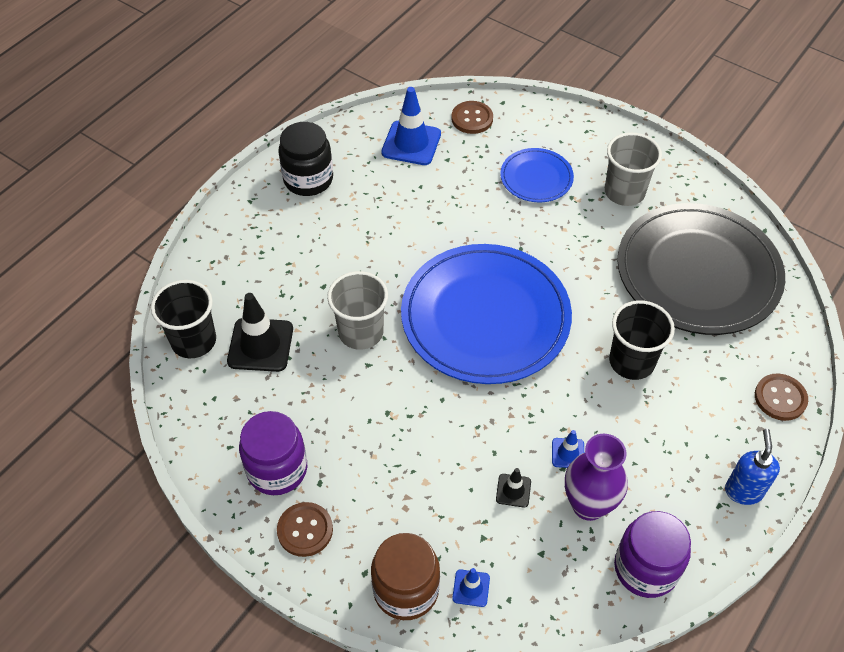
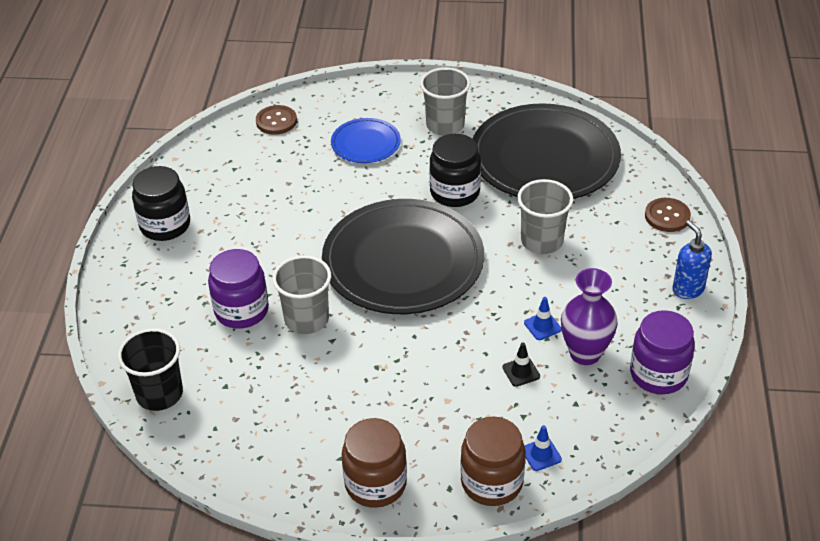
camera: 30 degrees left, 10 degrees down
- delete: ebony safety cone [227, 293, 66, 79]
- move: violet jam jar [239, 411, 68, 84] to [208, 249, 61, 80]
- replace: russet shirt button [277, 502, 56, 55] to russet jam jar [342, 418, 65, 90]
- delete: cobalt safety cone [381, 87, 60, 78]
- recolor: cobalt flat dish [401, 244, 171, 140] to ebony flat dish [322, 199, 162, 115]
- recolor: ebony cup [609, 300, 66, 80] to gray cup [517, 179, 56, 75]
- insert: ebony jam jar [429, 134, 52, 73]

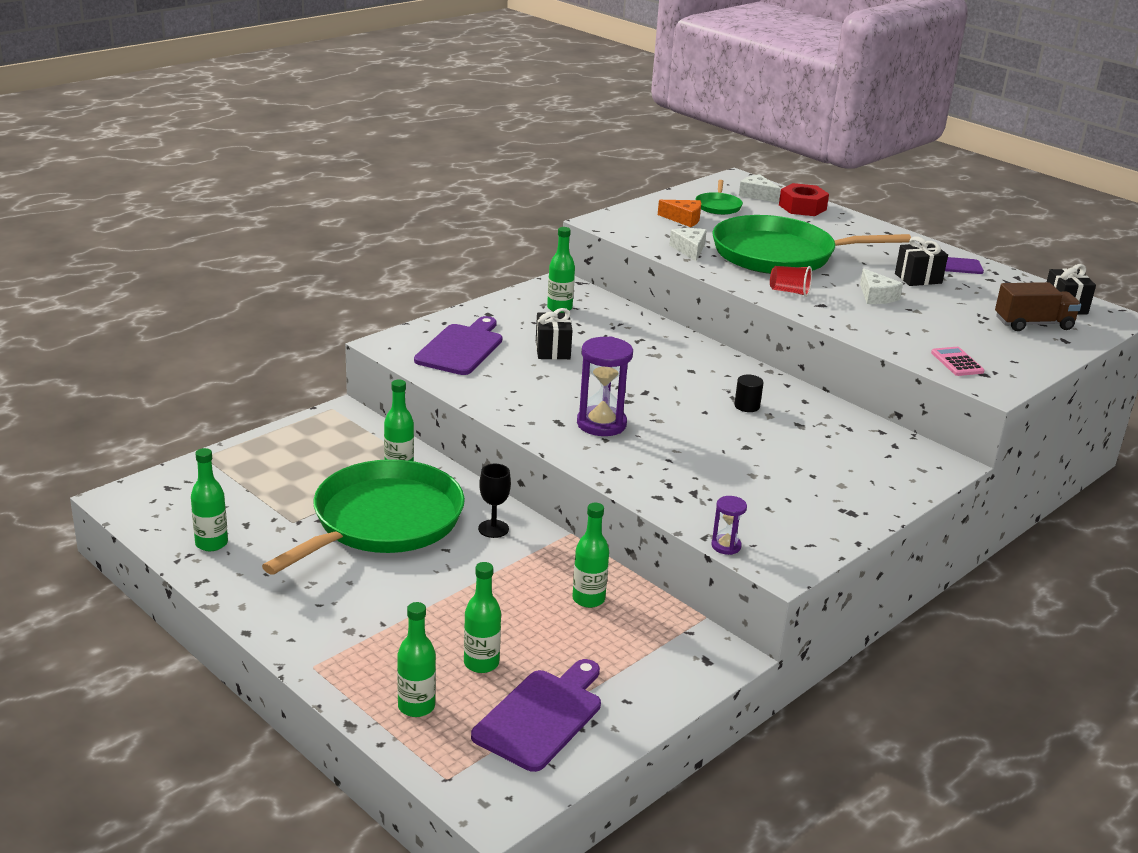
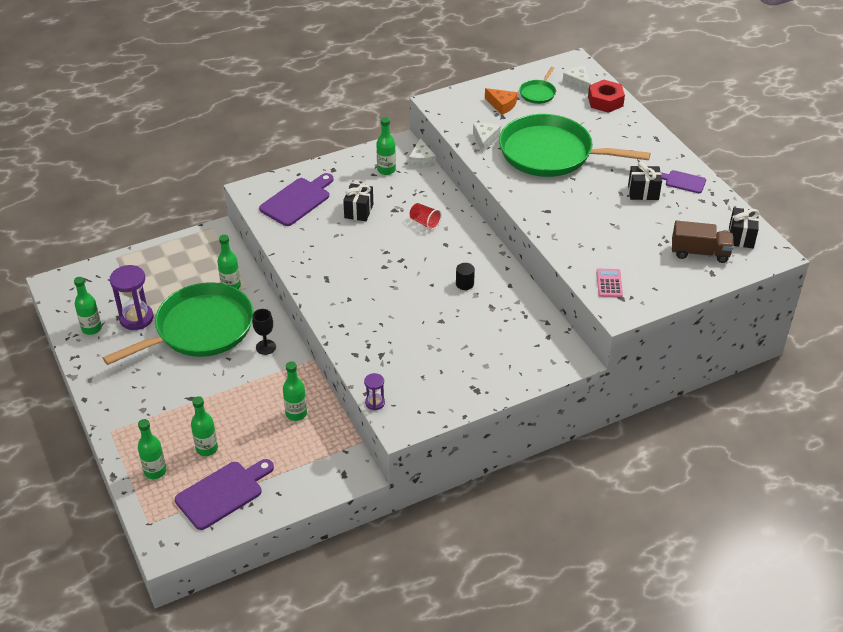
camera: 20 degrees right, 15 degrees up
- move: violet sandglass [577, 336, 56, 100] to [110, 265, 43, 65]
- move: scarlet cup [770, 266, 42, 31] to [410, 203, 32, 27]
- move: snow-white cheese [860, 268, 43, 36] to [409, 138, 27, 30]

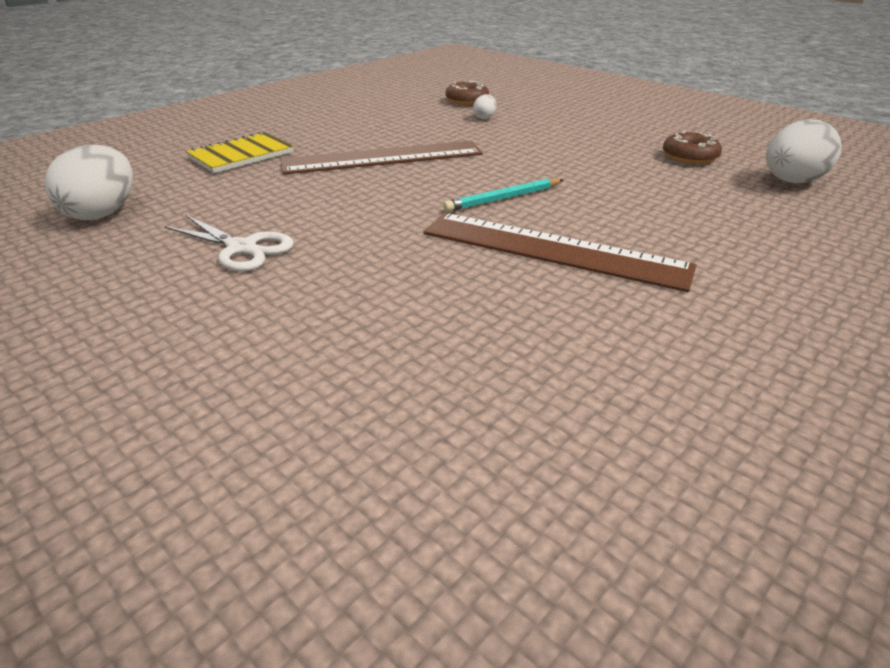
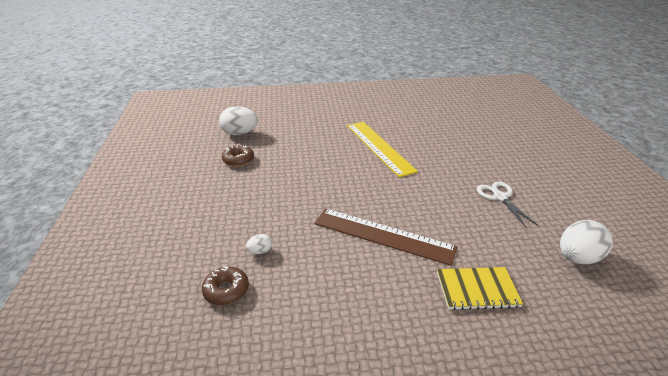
camera: 140 degrees left, 0 degrees up
- recolor: russet straightedge [424, 213, 273, 79] to yellow straightedge [347, 122, 71, 56]
- delete: turquoise pencil [443, 178, 120, 34]

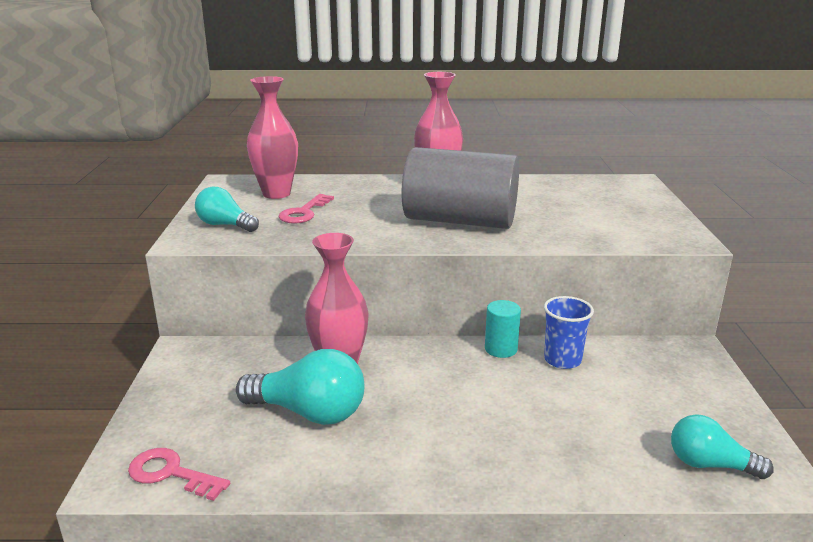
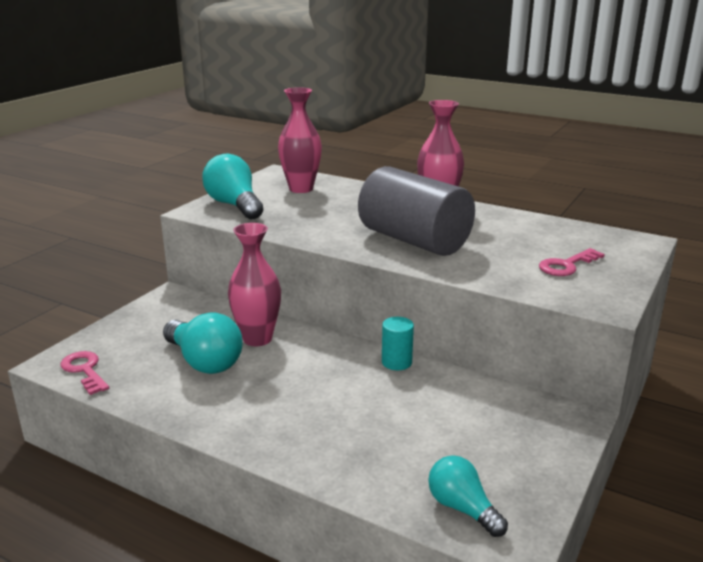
camera: 30 degrees right, 0 degrees up
- resize: turquoise light bulb [195, 187, 64, 45] = [202, 154, 61, 65] x1.56
- move: rosy latchkey [278, 194, 56, 30] to [539, 248, 66, 28]
- delete: cobalt cup [544, 296, 50, 73]

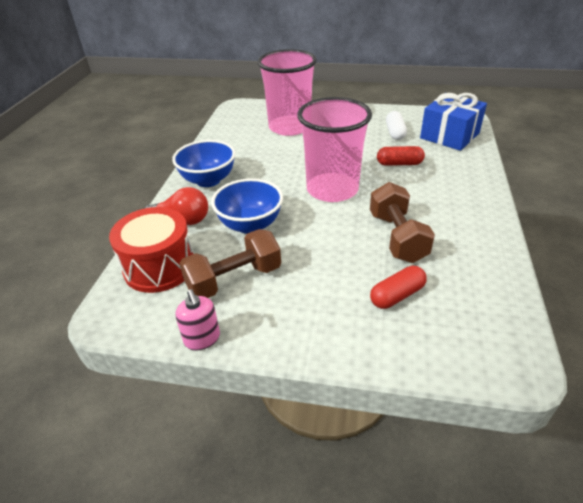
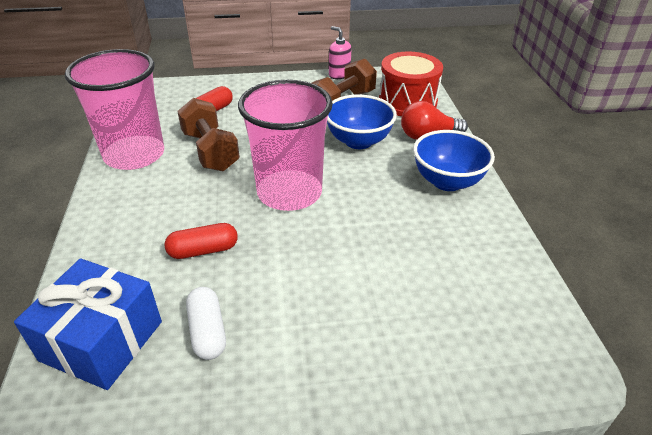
camera: 160 degrees right, 0 degrees up
- move: rosy cup [257, 49, 60, 87] to [65, 49, 99, 121]

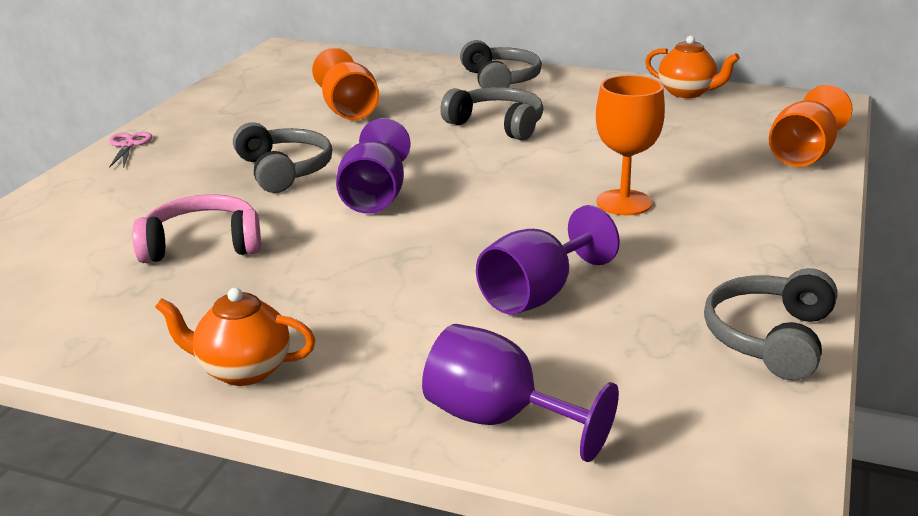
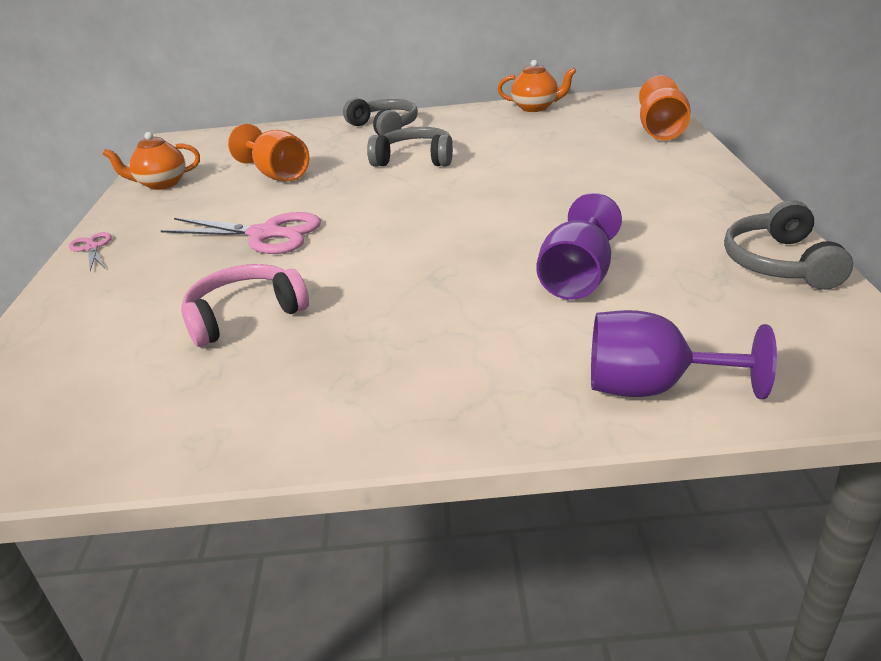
camera: 20 degrees left, 5 degrees up
- move: orange-coloured tea pot [155, 288, 160, 98] to [103, 132, 97, 58]
- replace: gray headphones [233, 122, 99, 71] to rosy scissors [161, 212, 160, 42]
- delete: violet wine glass [336, 118, 75, 96]
- delete: orange-coloured wine glass [596, 75, 69, 140]

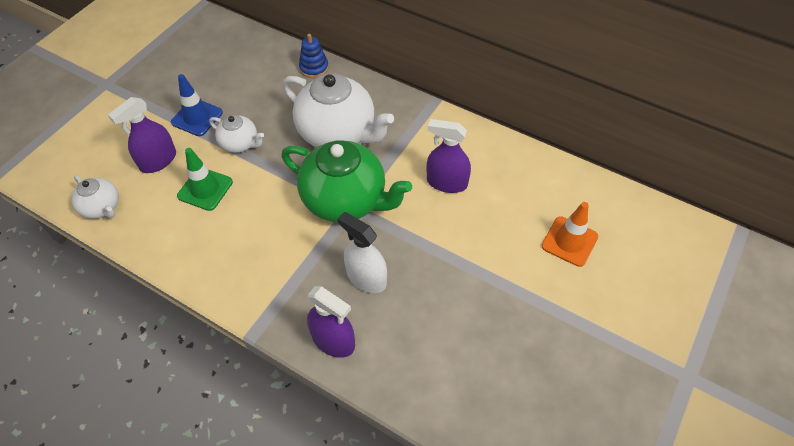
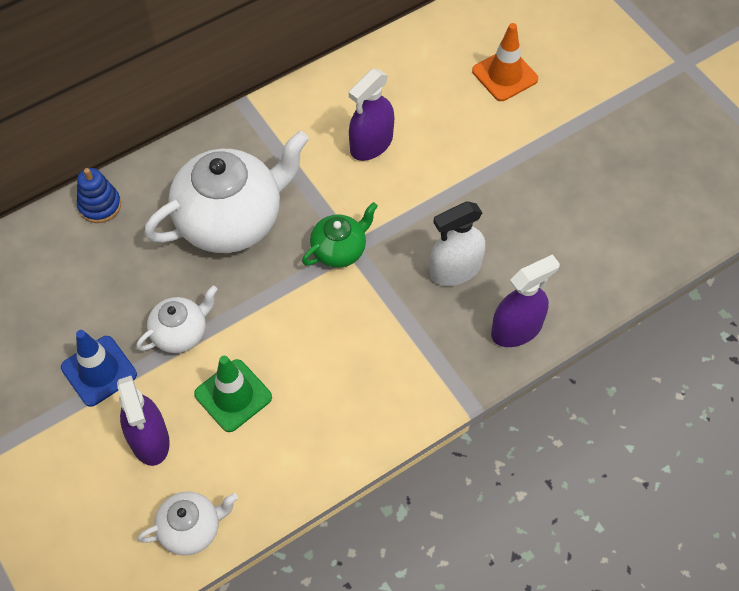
camera: 65 degrees left, 5 degrees up
- resize: leaf-green tea pot [281, 141, 131, 81] = [302, 202, 76, 66] x0.51

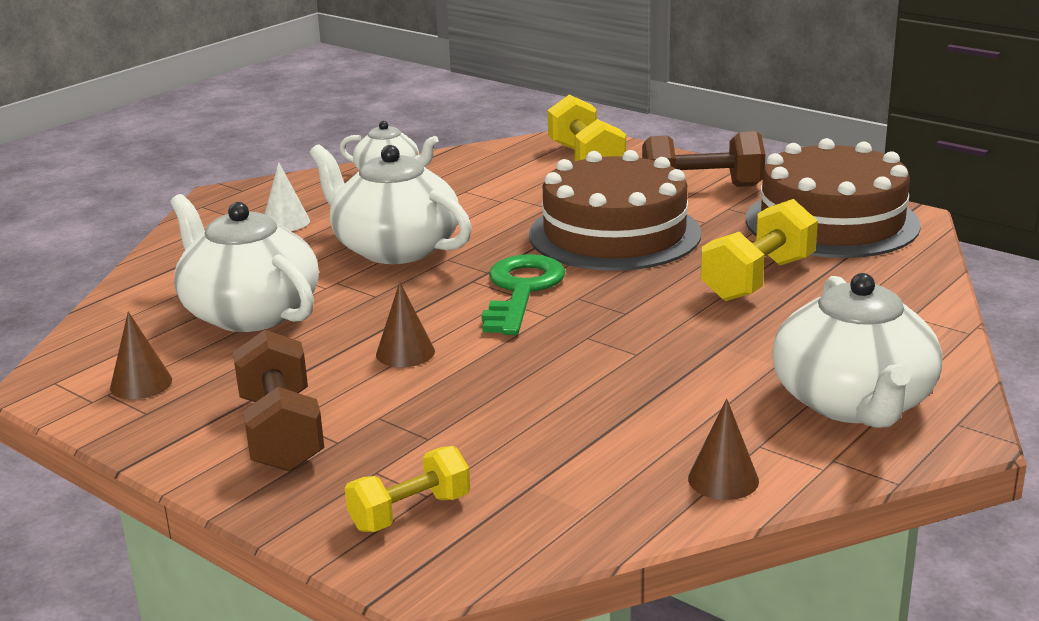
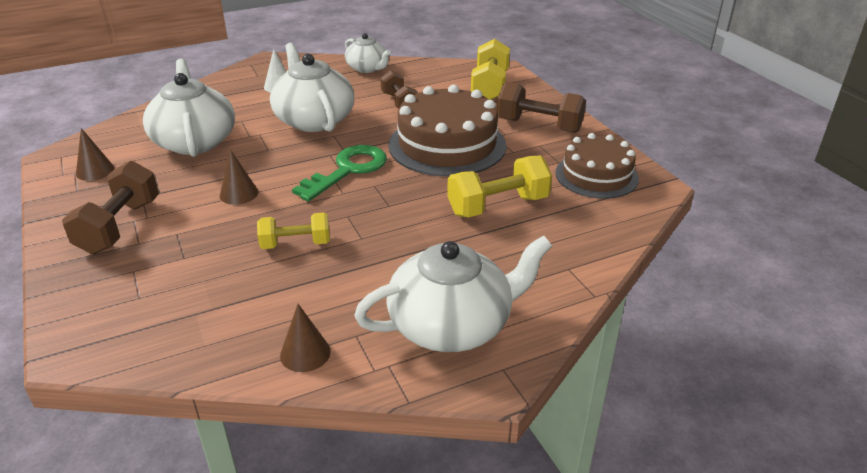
camera: 25 degrees right, 10 degrees up
- move: yellow dumbbell [345, 446, 125, 86] to [257, 212, 73, 37]
- resize: russet layer cake [746, 138, 175, 120] = [555, 133, 84, 66] x0.65
- rotate: snow-white tea pot [772, 273, 170, 155] = [354, 236, 198, 116] 135 degrees counterclockwise
- insert: russet dumbbell [380, 70, 38, 39]

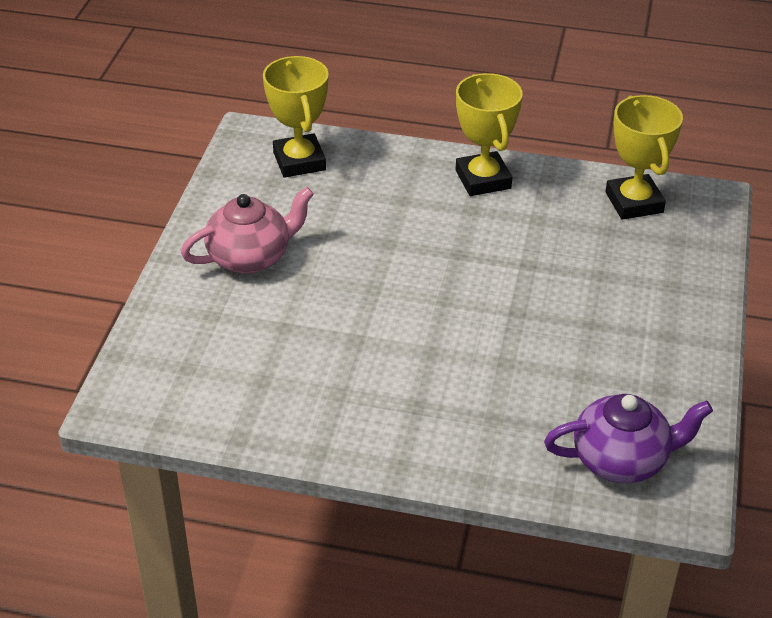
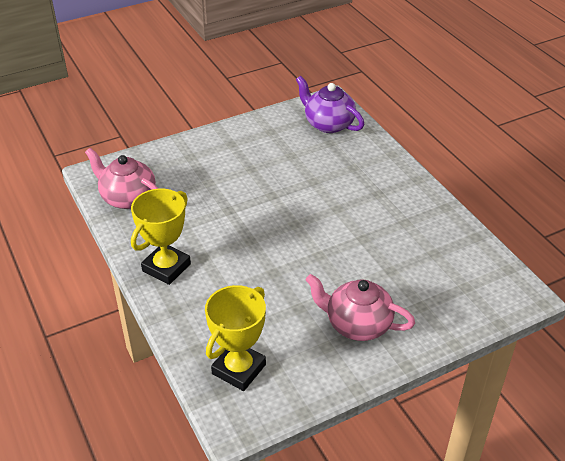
camera: 130 degrees left, 0 degrees up
- replace: yellow trophy [606, 95, 77, 125] to rosy tea pot [85, 148, 74, 61]

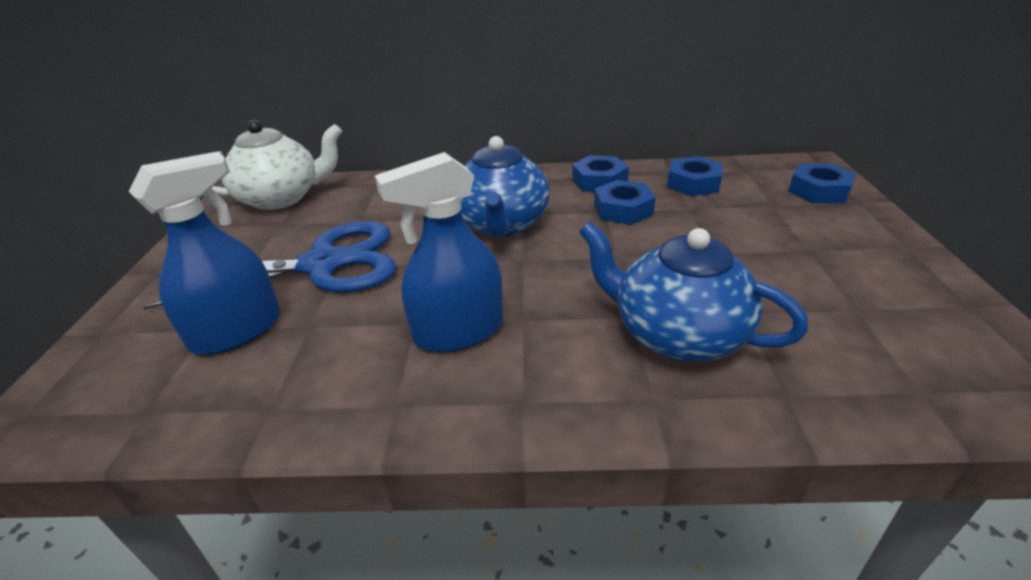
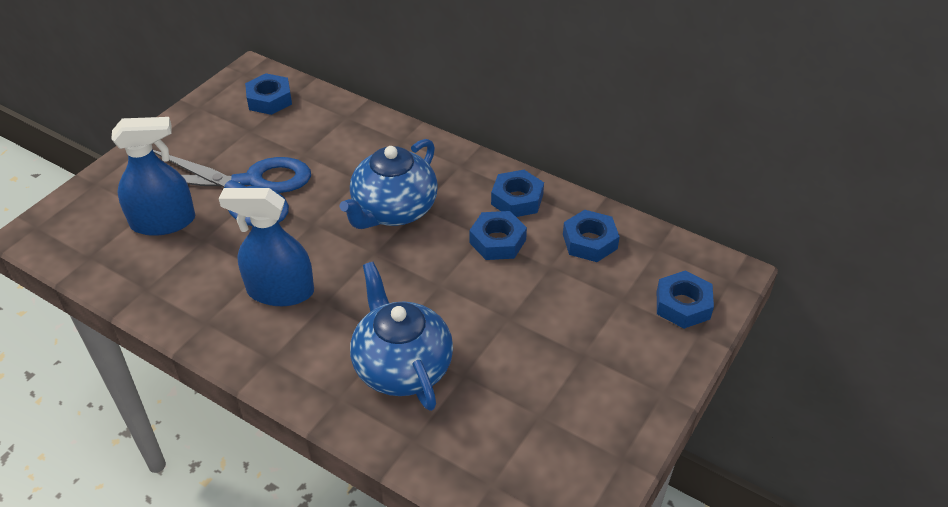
camera: 30 degrees right, 10 degrees up
- replace: snow-white tea pot [212, 120, 130, 90] to cobalt hex nut [245, 73, 47, 42]

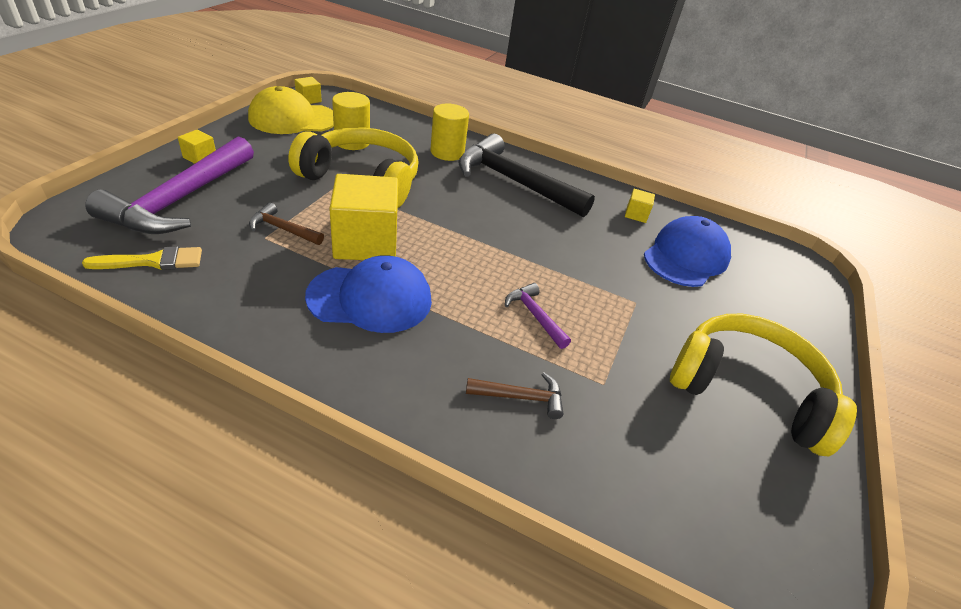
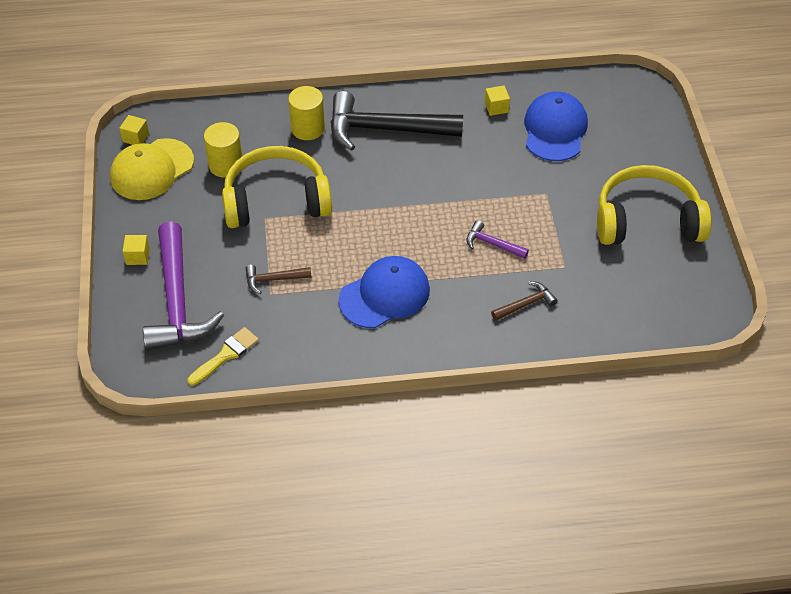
camera: 25 degrees left, 10 degrees up
- delete: yellow block [329, 174, 69, 86]

